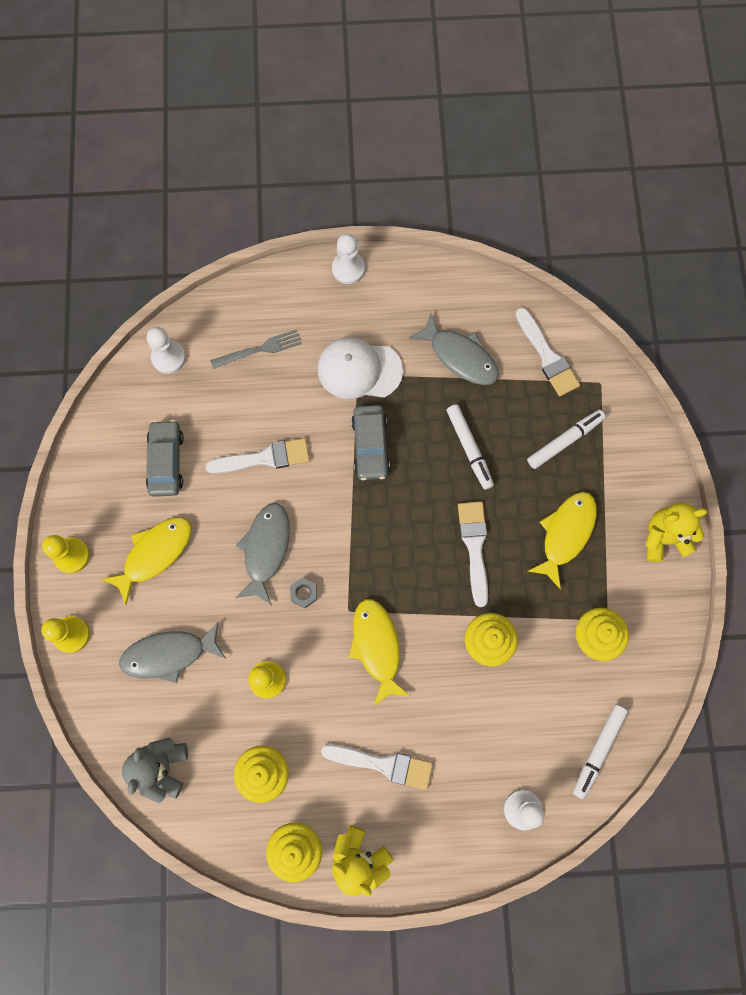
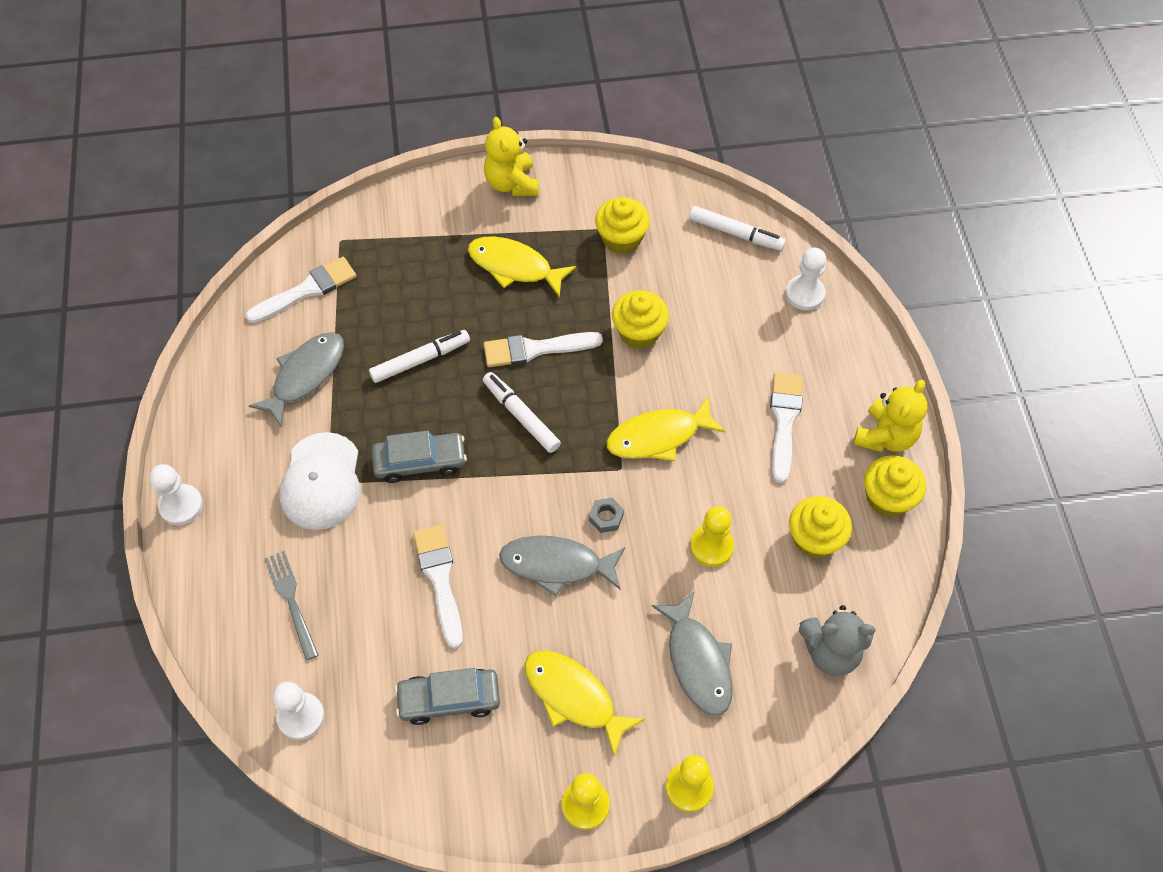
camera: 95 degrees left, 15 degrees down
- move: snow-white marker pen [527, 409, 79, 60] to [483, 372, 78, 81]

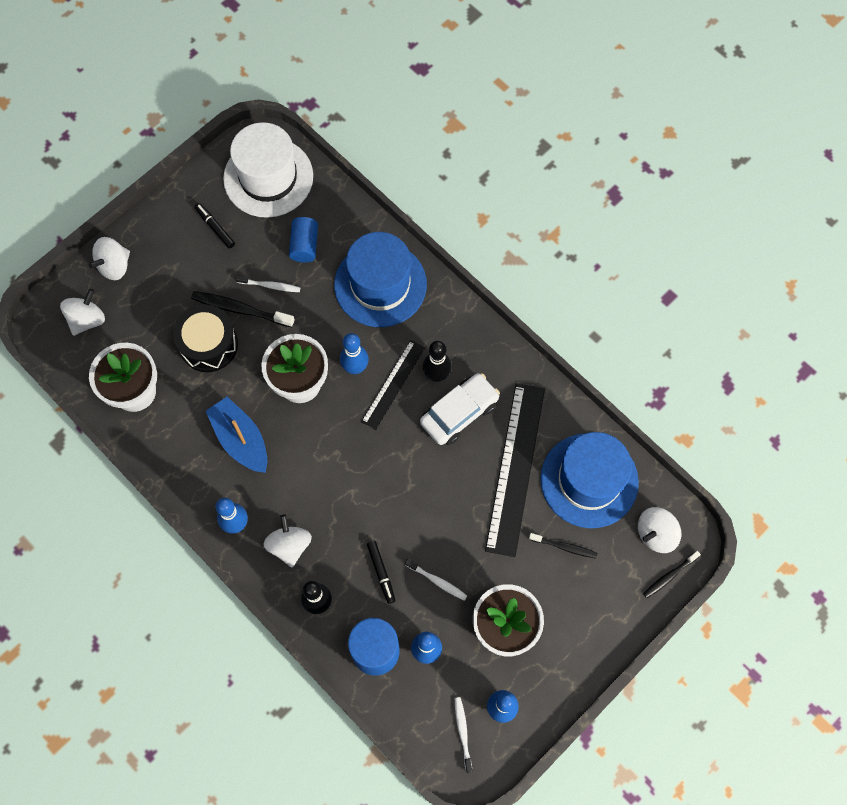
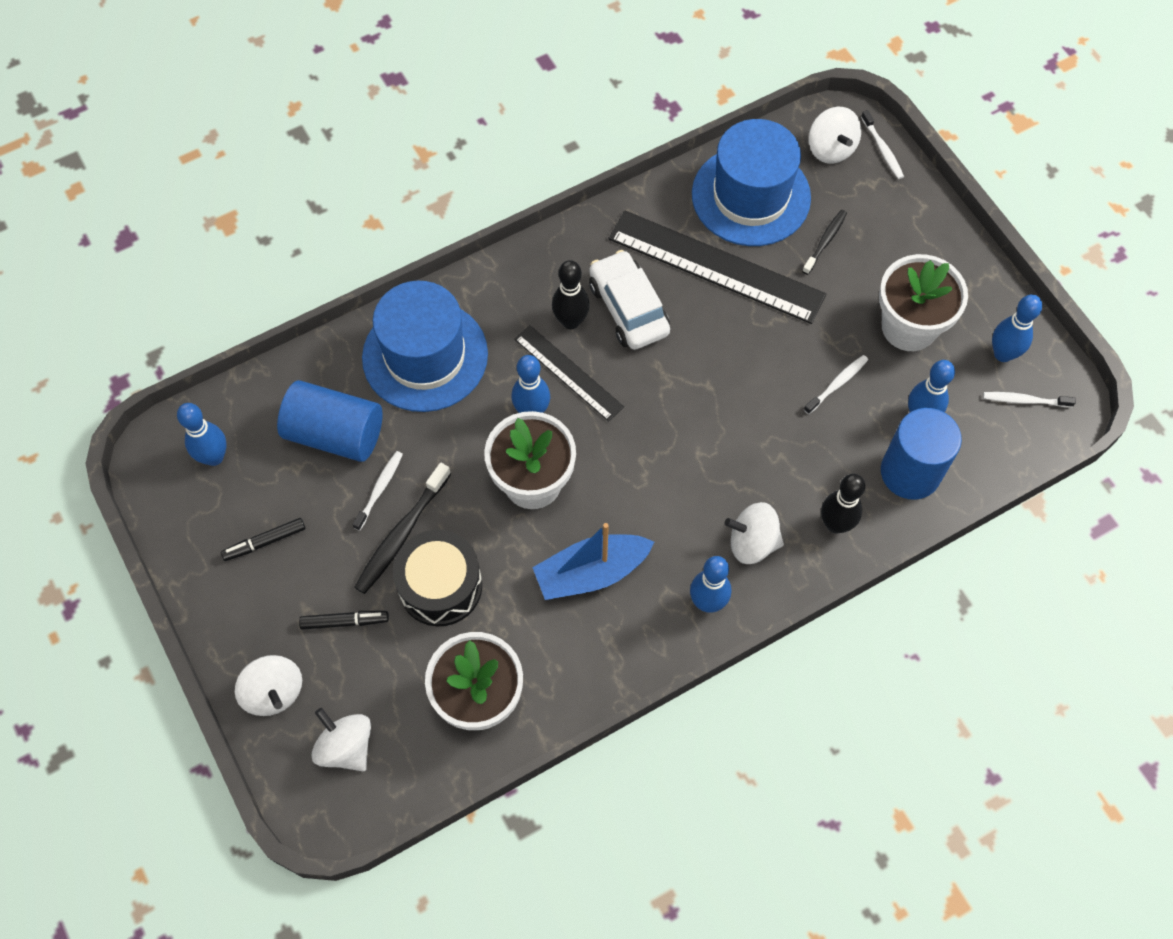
camera: 75 degrees left, 5 degrees down
- replace: snow-white tall hat [223, 122, 90, 96] to cobalt skittle [177, 403, 50, 63]
- resize: cobalt solid cylinder [289, 217, 29, 46] = [277, 380, 106, 82] x1.62
- move: ebony marker pen [367, 541, 29, 63] to [299, 611, 90, 19]
- recolor: ebony tooth brush [643, 551, 58, 47] to snow-white tooth brush [861, 110, 43, 69]

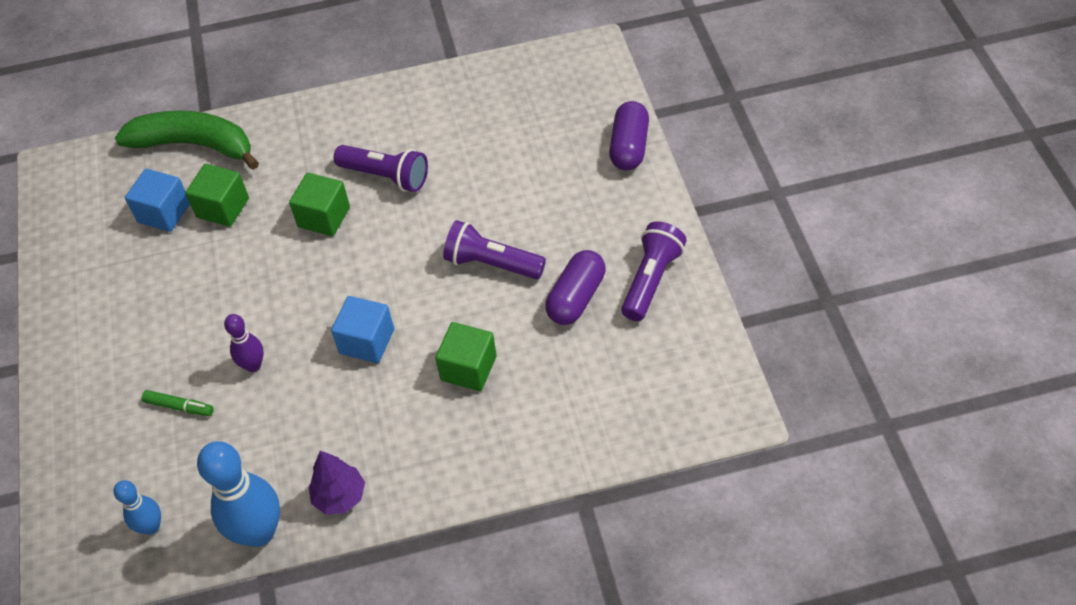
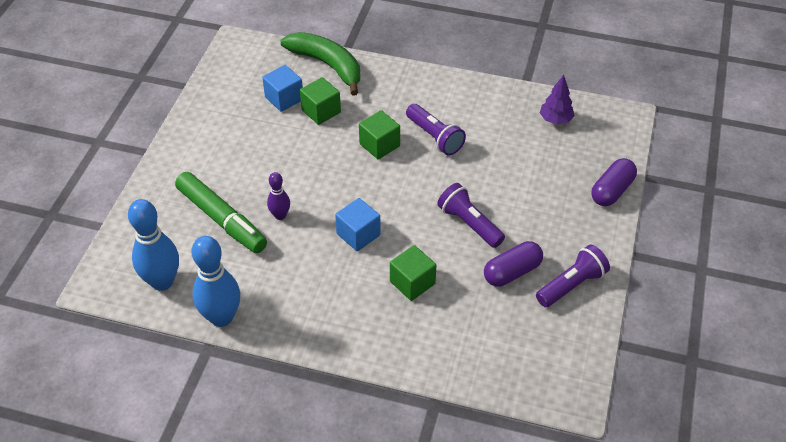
camera: 25 degrees right, 5 degrees down
- resize: cobalt skittle [114, 480, 47, 55] = [128, 199, 51, 92] x1.85
- resize: leaf-green marker pen [142, 390, 72, 26] = [175, 172, 92, 81] x2.36
- move: violet tree [309, 450, 56, 65] to [540, 75, 35, 50]

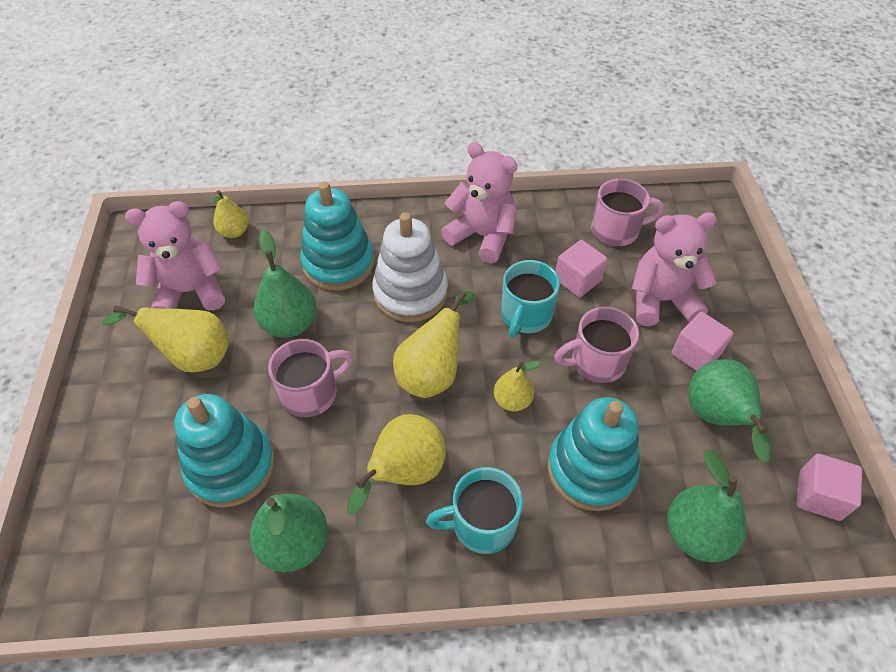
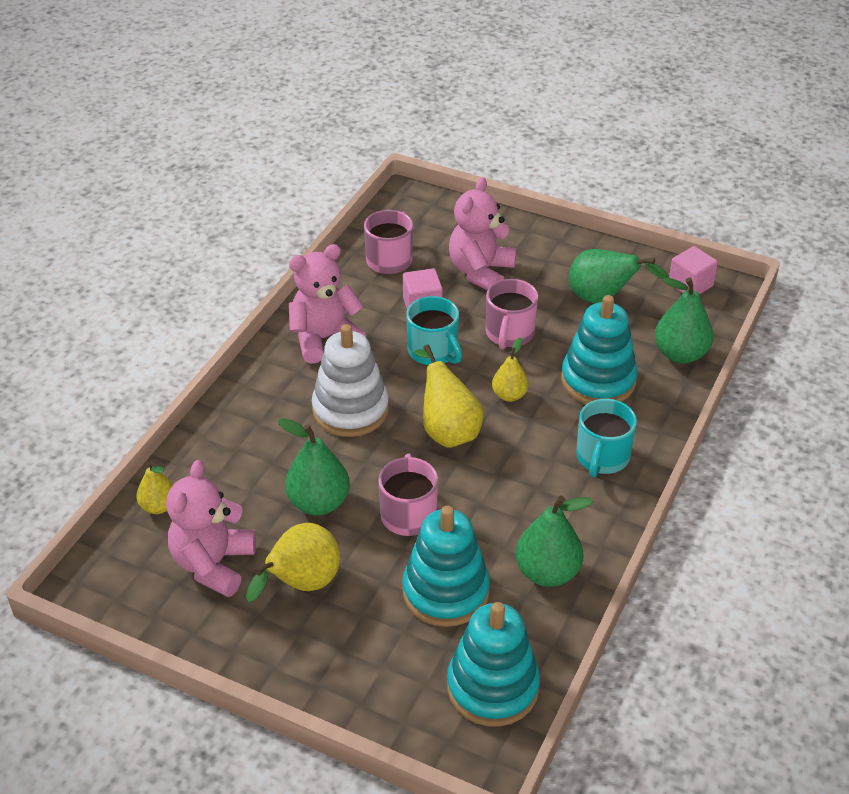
camera: 60 degrees left, 10 degrees down
- move: turquoise ring stacker [300, 182, 75, 108] to [447, 602, 93, 124]
- delete: yellow pear [347, 414, 99, 101]
- delete: rosy block [671, 312, 62, 59]

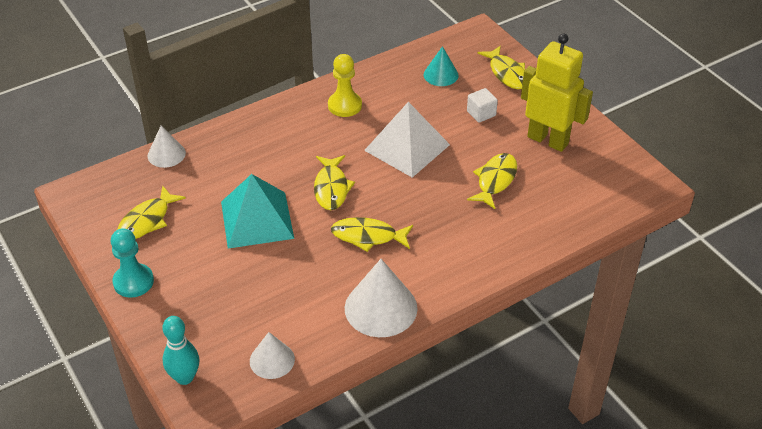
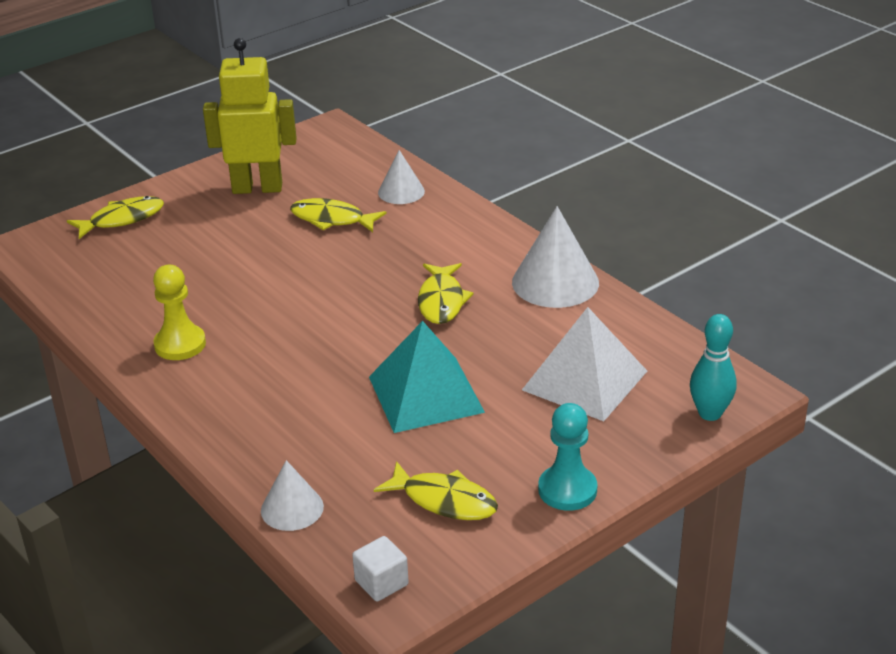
camera: 95 degrees left, 10 degrees down
- move: snow-white solid cone [250, 332, 45, 47] to [378, 150, 47, 54]
- delete: yellow fish [314, 155, 41, 55]
- move: snow-white pyramid shape [364, 102, 86, 76] to [522, 307, 125, 114]
- delete: turquoise solid cone [424, 46, 35, 40]
- move: snow-white block [467, 88, 31, 35] to [352, 536, 57, 66]
- rotate: yellow robot [521, 33, 72, 119] = [203, 38, 94, 156] 60 degrees clockwise

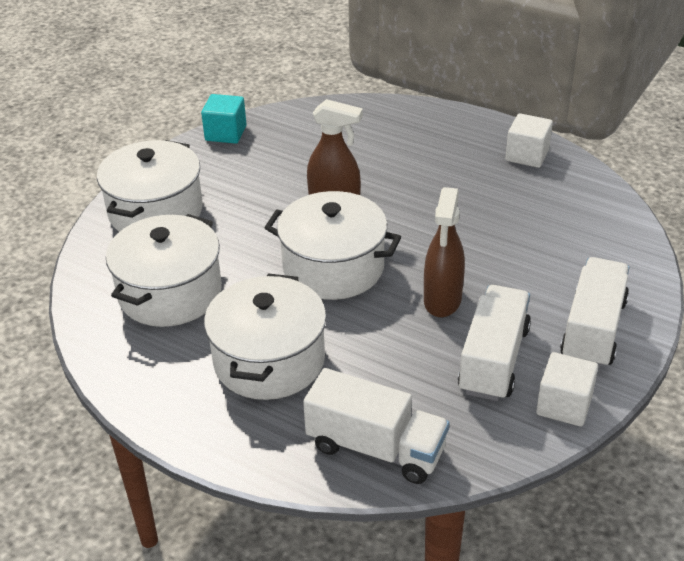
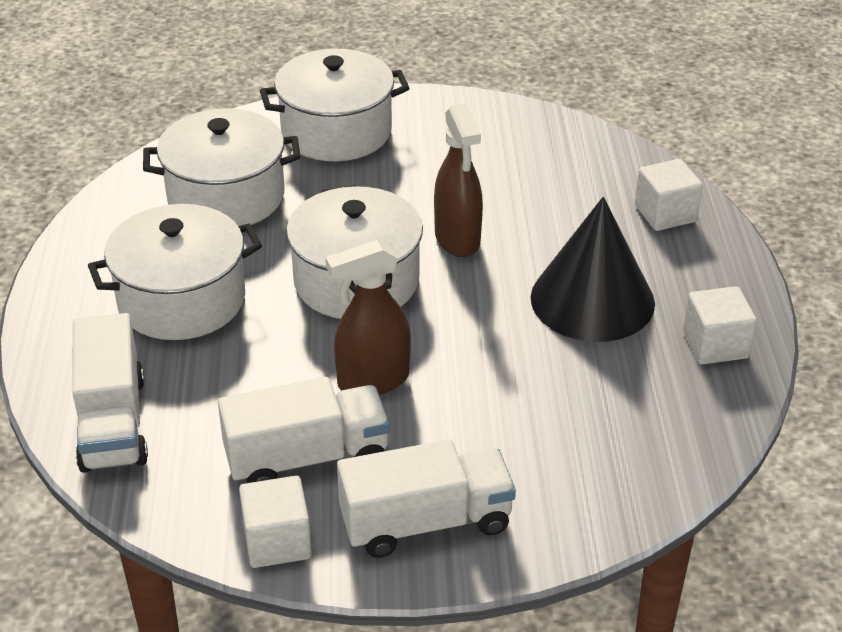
camera: 55 degrees right, 0 degrees up
- delete: turquoise block [201, 94, 46, 50]
- insert: ebony solid cone [530, 197, 125, 145]
- insert: snow-white block [635, 159, 68, 72]

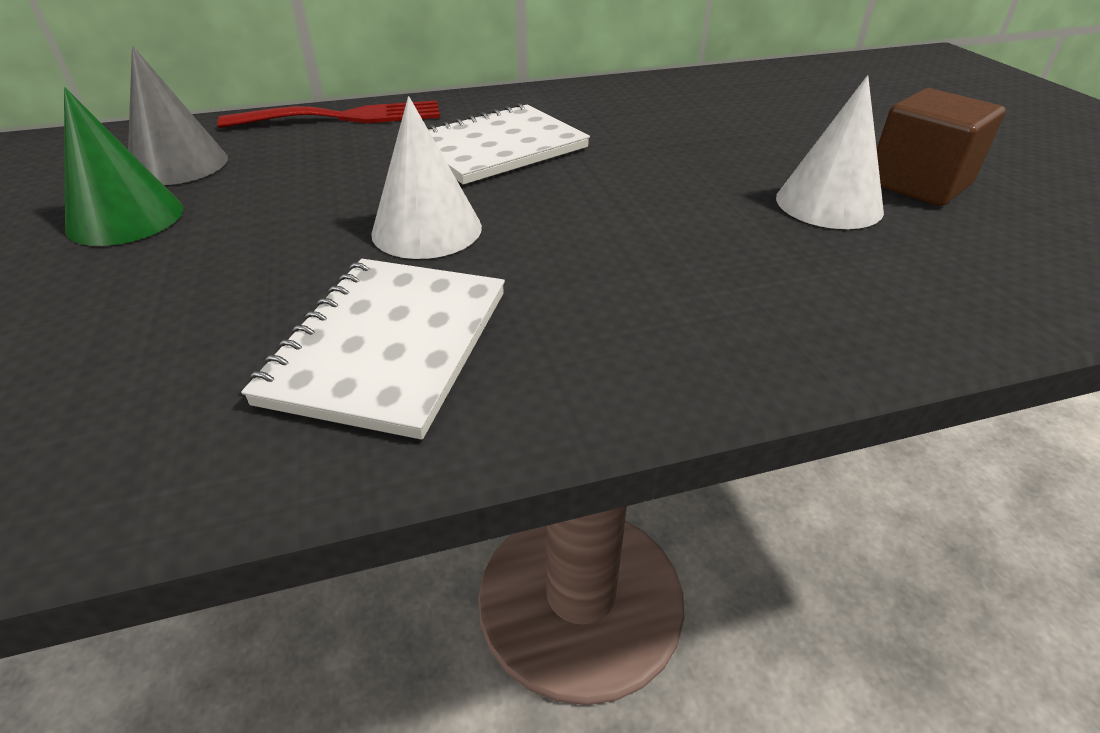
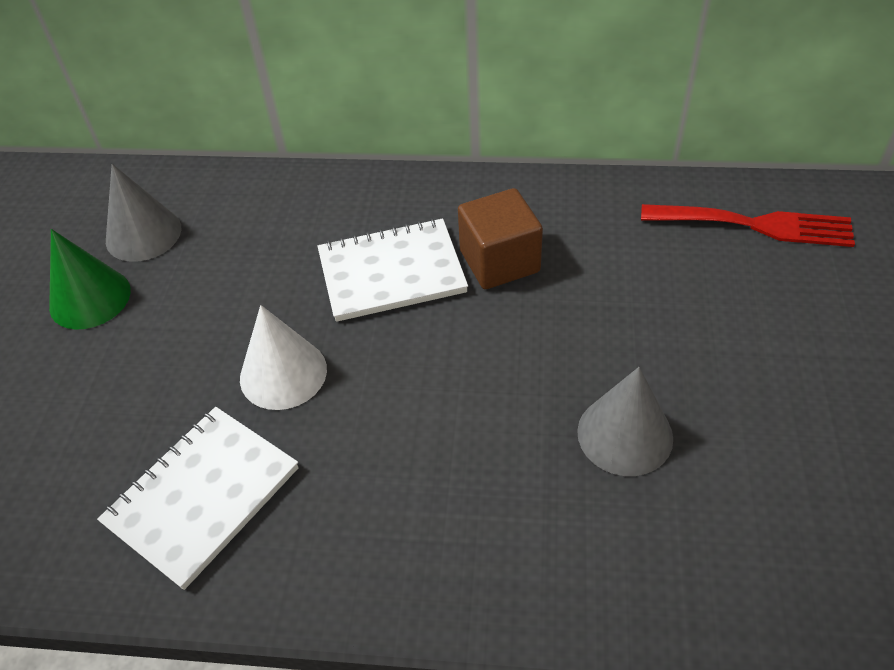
camera: 25 degrees right, 10 degrees up
- move: scarlet fork [217, 101, 223, 27] to [641, 204, 214, 43]
- recolor: snow-white solid cone [776, 75, 108, 154] to gray solid cone [577, 367, 96, 109]
- move: russet block [877, 88, 129, 118] to [458, 188, 85, 101]

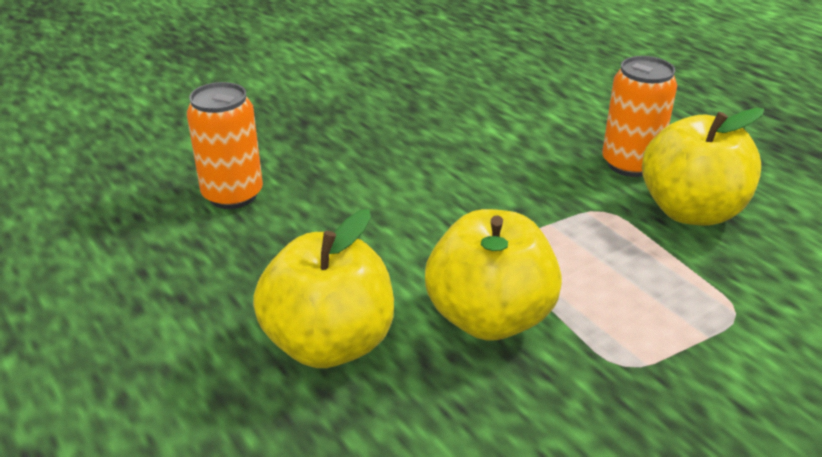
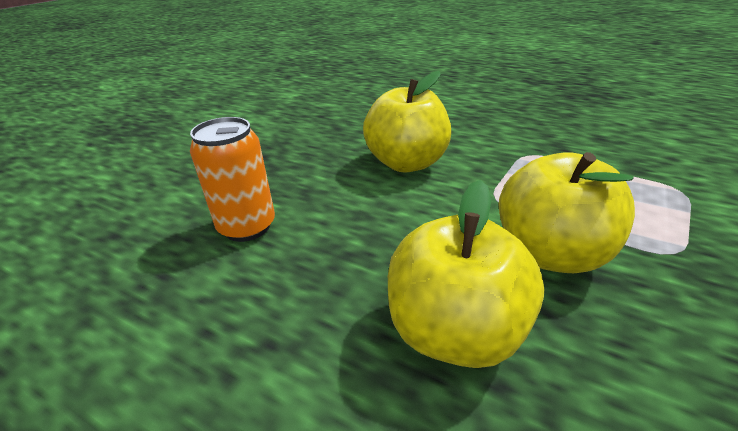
camera: 25 degrees left, 0 degrees up
- delete: orange-coloured can [602, 56, 75, 121]
- move: yellow apple fruit [642, 108, 122, 118] to [363, 71, 88, 101]

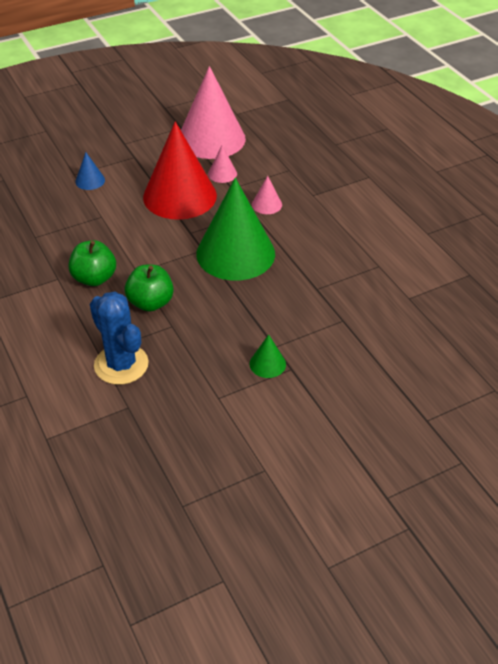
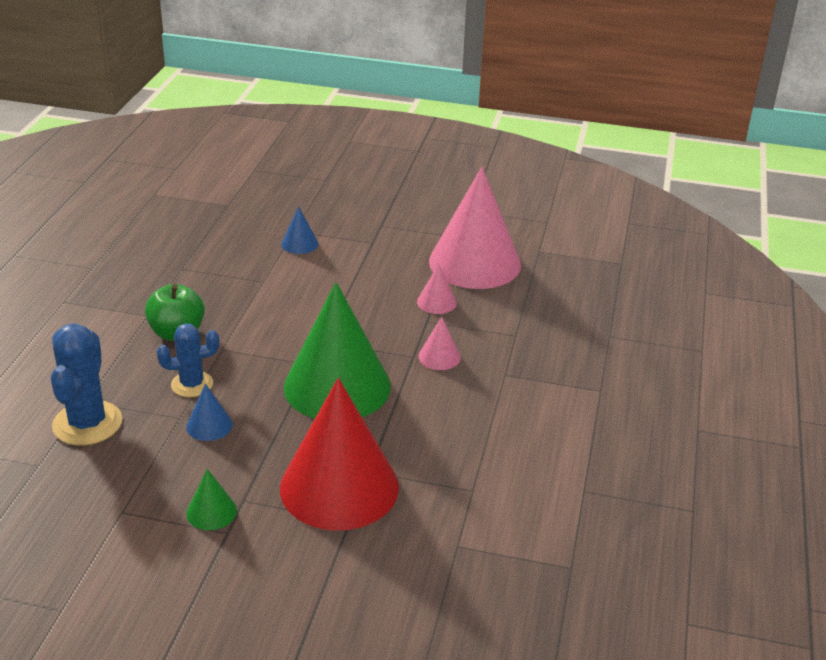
camera: 40 degrees right, 10 degrees down
- replace: leaf-green apple fruit [125, 265, 49, 47] to cobalt saguaro cactus [157, 323, 62, 74]
- move: scarlet solid cone [143, 121, 74, 99] to [280, 378, 119, 153]
- insert: cobalt solid cone [186, 384, 47, 57]

